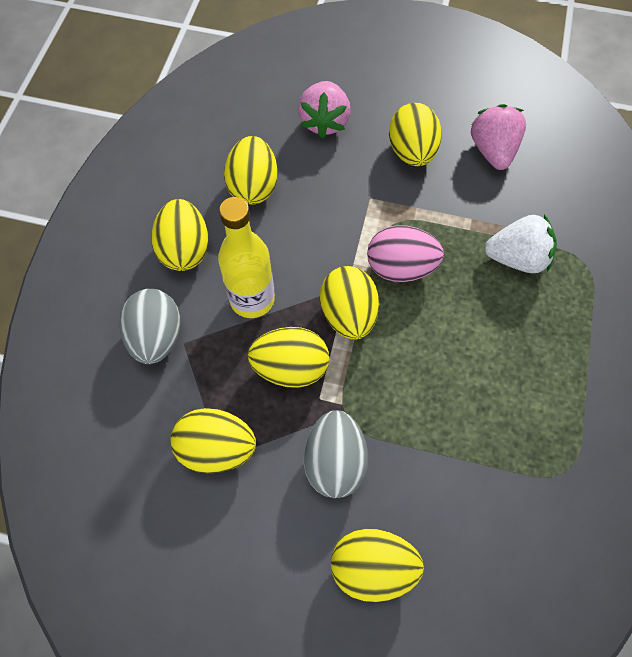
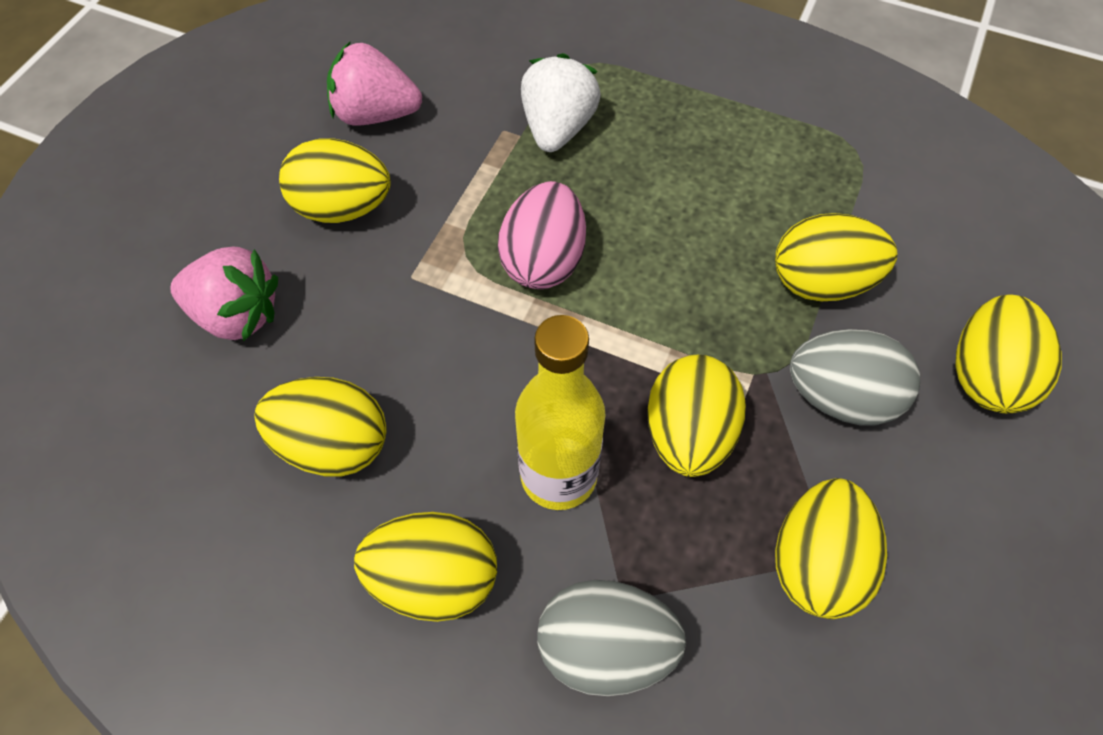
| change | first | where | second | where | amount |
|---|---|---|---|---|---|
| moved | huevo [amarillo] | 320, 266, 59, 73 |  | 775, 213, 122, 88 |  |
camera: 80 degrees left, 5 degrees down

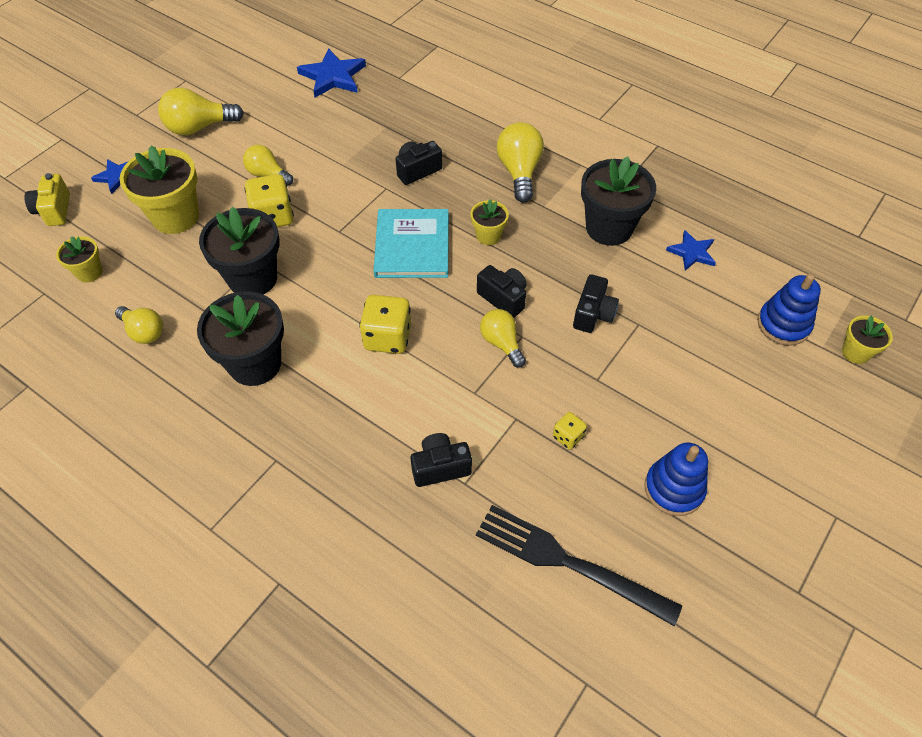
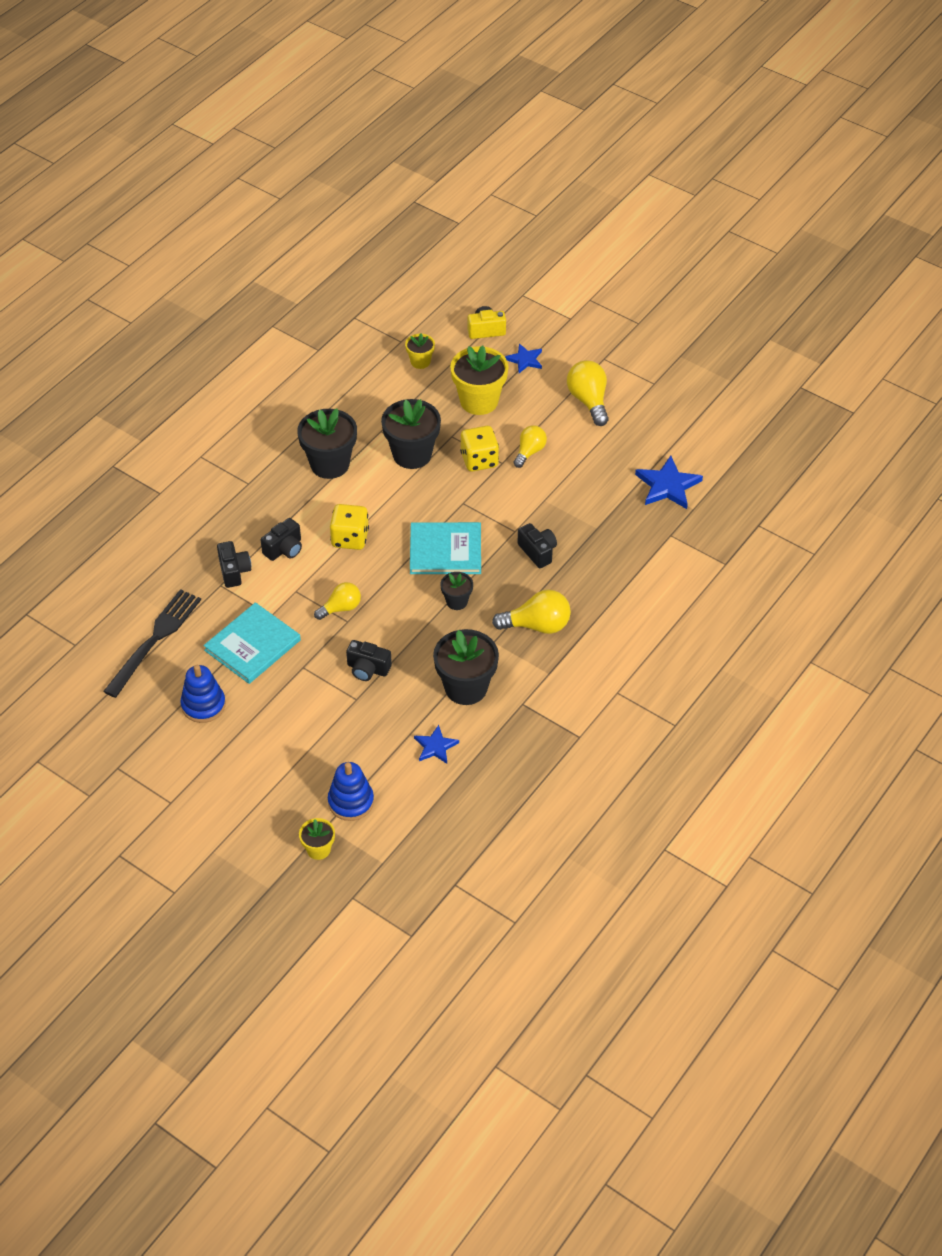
| change | first | where | second | where | amount |
|---|---|---|---|---|---|
| removed | bombilla [amarillo] | 115, 306, 48, 38 |  |  |  |
| moved | cámara [negro] | 477, 265, 50, 53 |  | 261, 518, 41, 43 |  |
| replaced | dado [amarillo] | 553, 412, 34, 38 | libro [turquesa] | 204, 602, 97, 82 |  |
| recoloured | maceta [amarillo] | 471, 199, 38, 46 | maceta [negro] | 440, 572, 33, 38 |  |
camera: 90 degrees right, 5 degrees down

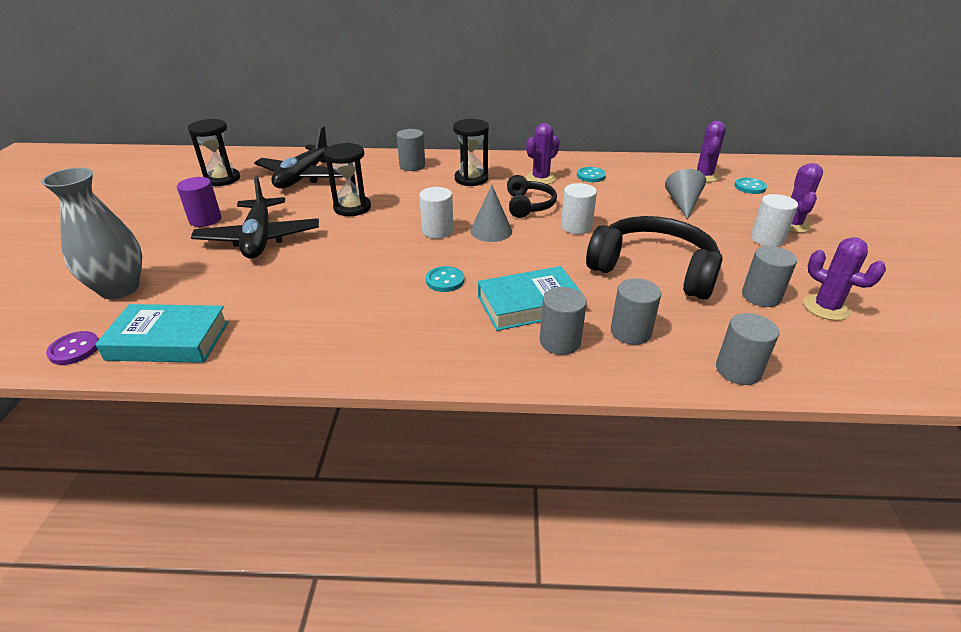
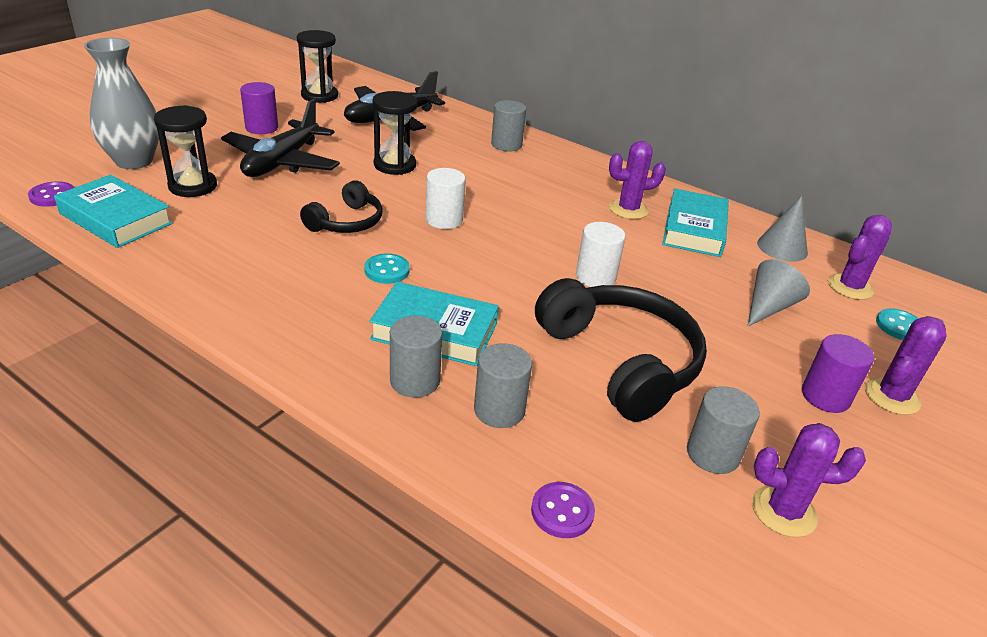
| change | first | where | second | where | amount |
|---|---|---|---|---|---|
| moved | reloj de arena [negro] | 453, 119, 36, 67 |  | 154, 105, 63, 92 |  |
| moved | cono [gris] | 470, 185, 42, 57 |  | 757, 196, 51, 66 |  |
| moved | auriculares [negro] | 507, 175, 50, 43 |  | 300, 180, 83, 53 |  |
| replaced | botón [turquesa] | 577, 167, 29, 15 | libro [turquesa] | 662, 188, 67, 69 |  |
| replaced | cilindro [gris] | 716, 313, 63, 72 | botón [morado] | 531, 482, 64, 56 |  |
| recoloured | cilindro [blanco] | 750, 194, 48, 53 | cilindro [morado] | 802, 334, 72, 79 |  |
| turned | cactus [morado] | 803, 237, 83, 84 |  | 752, 423, 114, 114 | 75 degrees counterclockwise |
camera: 30 degrees right, 0 degrees up

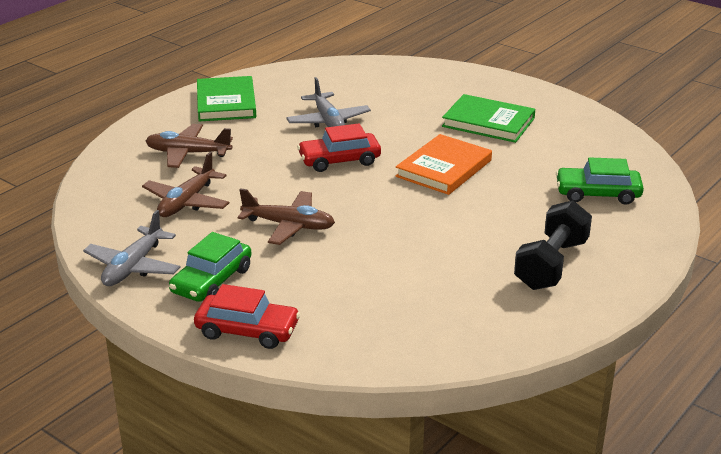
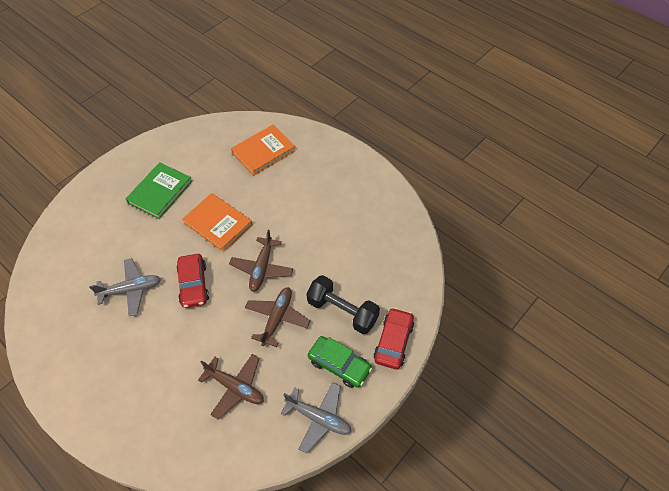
| change | first | where | second | where | amount |
|---|---|---|---|---|---|
| removed | libro [verde] | 197, 76, 59, 45 |  |  |  |
| moved | avión [marrón] | 146, 124, 87, 44 |  | 229, 230, 64, 62 |  |
| moved | mancuerna [negro] | 514, 200, 78, 90 |  | 306, 275, 74, 59 |  |
| replaced | coche [verde] | 556, 157, 88, 48 | libro [naranja] | 231, 125, 65, 51 |  |
camera: 85 degrees left, 25 degrees up

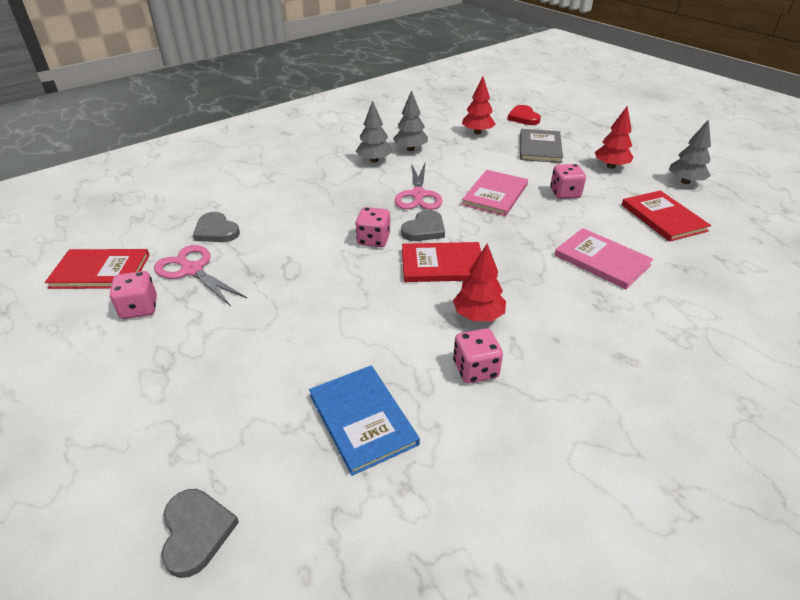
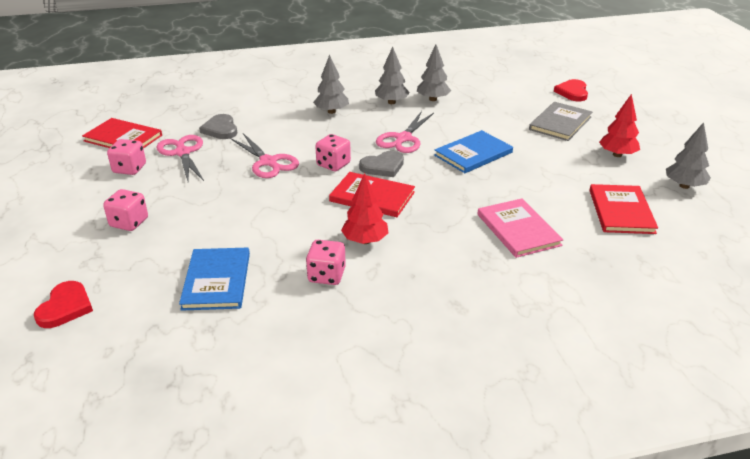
| change | first | where | second | where | amount |
|---|---|---|---|---|---|
| removed | árbol [rojo] | 462, 76, 33, 58 |  |  |  |
| added |  |  | tijeras [rosa] | 230, 133, 69, 45 |  |
| added |  |  | árbol [gris] | 313, 55, 36, 59 |  |
| moved | dado [rosa] | 550, 164, 36, 35 |  | 103, 189, 45, 42 |  |
| recoloured | corazón [gris] | 161, 489, 78, 89 | corazón [rojo] | 34, 281, 59, 47 |  |
| recoloured | libro [rosa] | 462, 170, 66, 46 | libro [azul] | 434, 130, 79, 43 |  |
camera: 25 degrees right, 5 degrees down

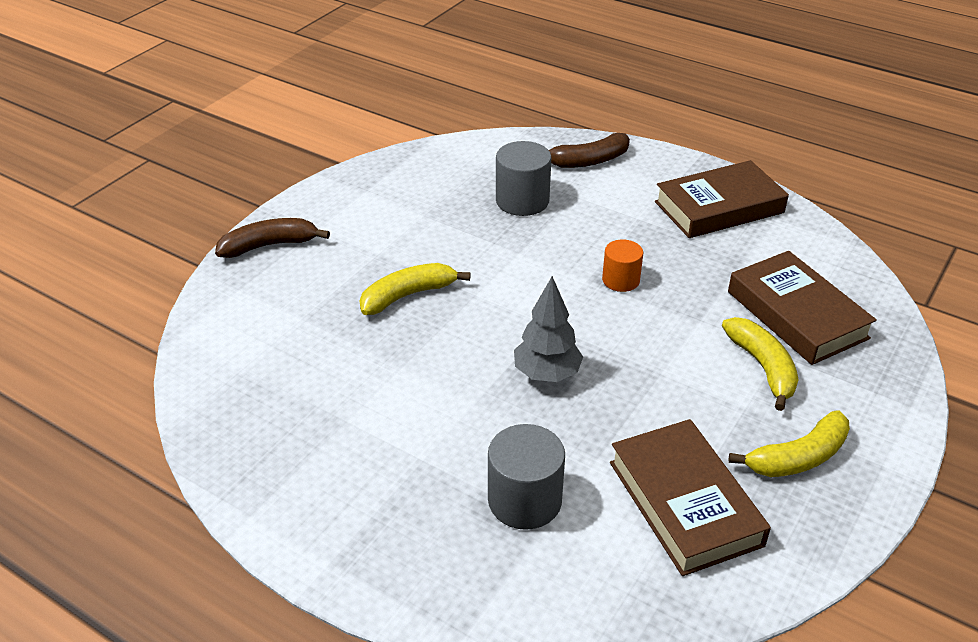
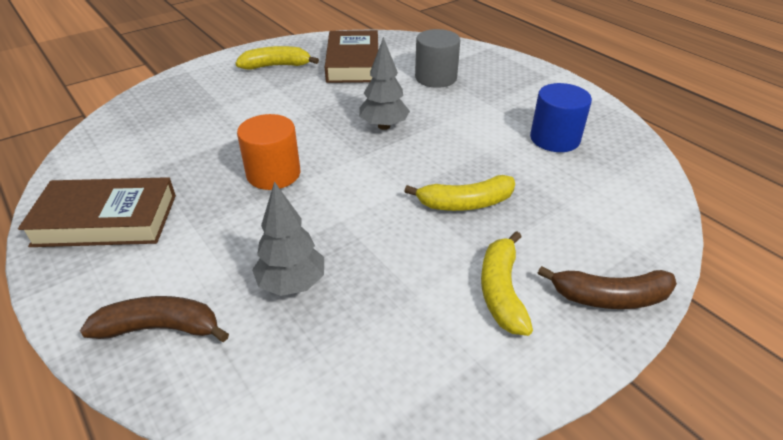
| change | first | where | second | where | amount |
|---|---|---|---|---|---|
| removed | libro [marrón] | 728, 251, 149, 114 |  |  |  |
| added |  |  | cilindro [azul] | 530, 83, 62, 69 |  |
| moved | plátano [amarillo] | 722, 317, 76, 94 |  | 481, 231, 52, 105 |  |
| replaced | cilindro [gris] | 496, 141, 55, 75 | árbol [gris] | 252, 181, 72, 115 |  |
| resized | cilindro [naranja] | 602, 239, 41, 53 |  | 237, 114, 63, 76 | x1.57 |
camera: 160 degrees left, 0 degrees up

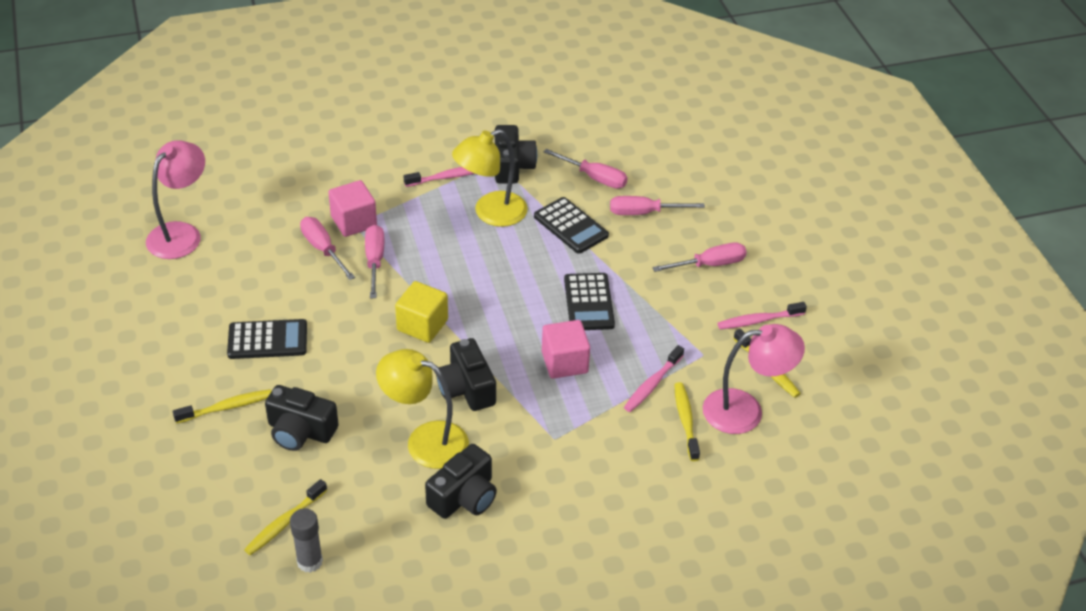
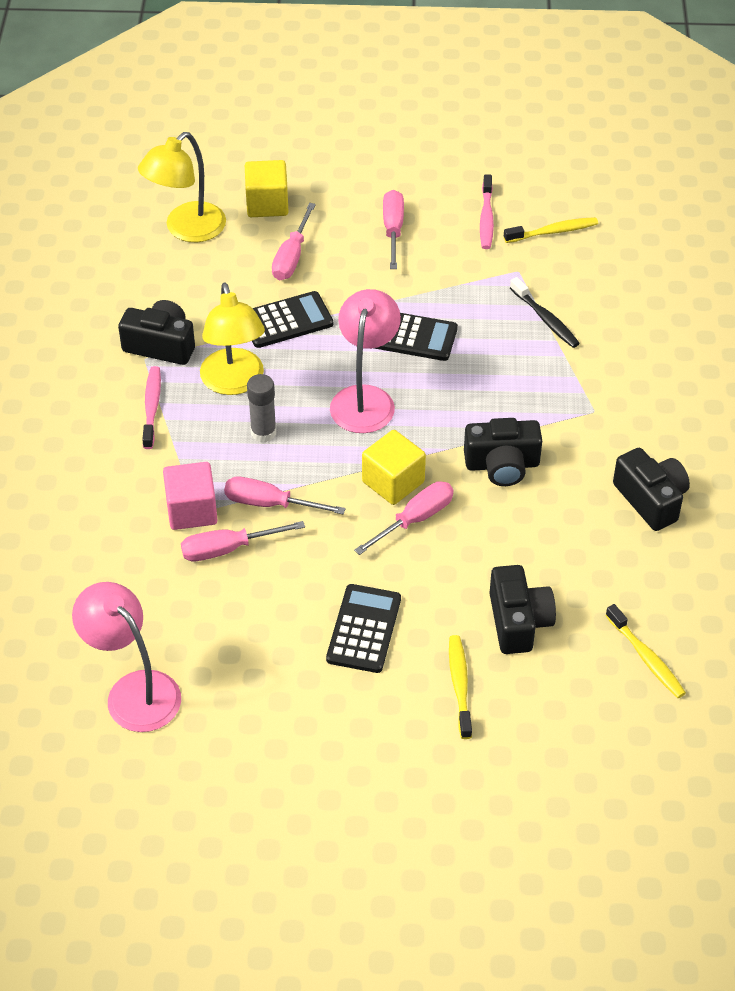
| change | first | where | second | where | amount |
|---|---|---|---|---|---|
| removed | cubo [rosa] | 542, 320, 48, 59 |  |  |  |
| removed | cepillo de dientes [amarillo] | 674, 382, 26, 79 |  |  |  |
| added |  |  | cubo [amarillo] | 245, 160, 43, 57 |  |
| moved | barra de pegamento [gris] | 290, 509, 33, 64 |  | 247, 374, 29, 68 |  |
| moved | lámpara [amarillo] | 376, 349, 93, 120 |  | 138, 132, 88, 110 |  |
| moved | destornillador [rosa] | 544, 149, 84, 40 |  | 354, 481, 100, 74 |  |
| moved | lámpara [rosa] | 703, 324, 102, 110 |  | 330, 289, 71, 144 |  |
| recoloured | cepillo de dientes [rosa] | 624, 345, 60, 67 | cepillo de dientes [negro] | 510, 277, 70, 71 |  |
| turned | cámara [negro] | 265, 385, 74, 66 |  | 490, 565, 66, 89 | 45 degrees counterclockwise |
camera: 70 degrees left, 5 degrees up

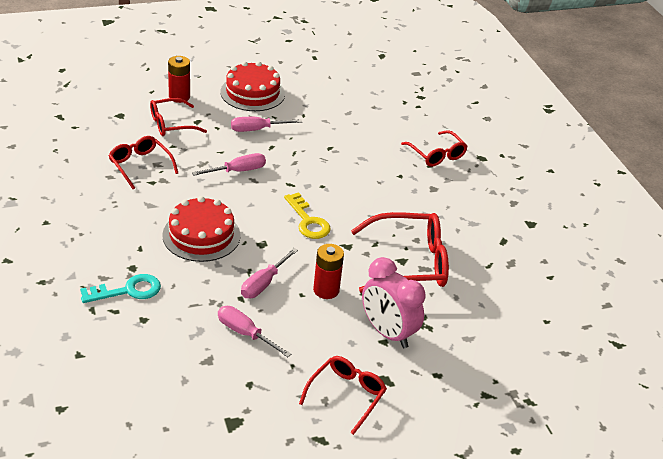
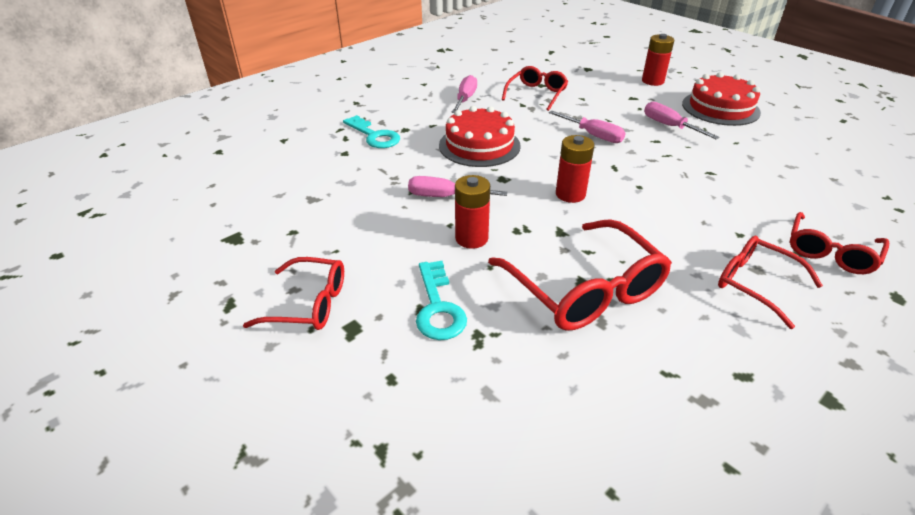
| change | first | where | second | where | amount |
|---|---|---|---|---|---|
| moved | gafas [rojo] | 150, 98, 57, 38 |  | 718, 236, 105, 93 |  |
| moved | destornillador [rosa] | 218, 306, 73, 51 |  | 451, 75, 26, 38 |  |
| replaced | llave [amarillo] | 284, 192, 47, 47 | pila [rojo] | 556, 135, 38, 68 |  |
| replaced | despertador [rosa] | 362, 257, 64, 91 | llave [turquesa] | 416, 261, 51, 79 |  |
camera: 70 degrees right, 0 degrees up

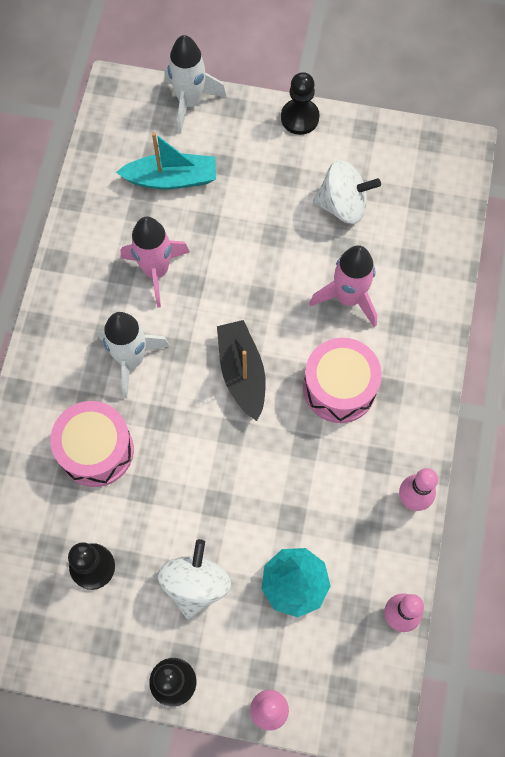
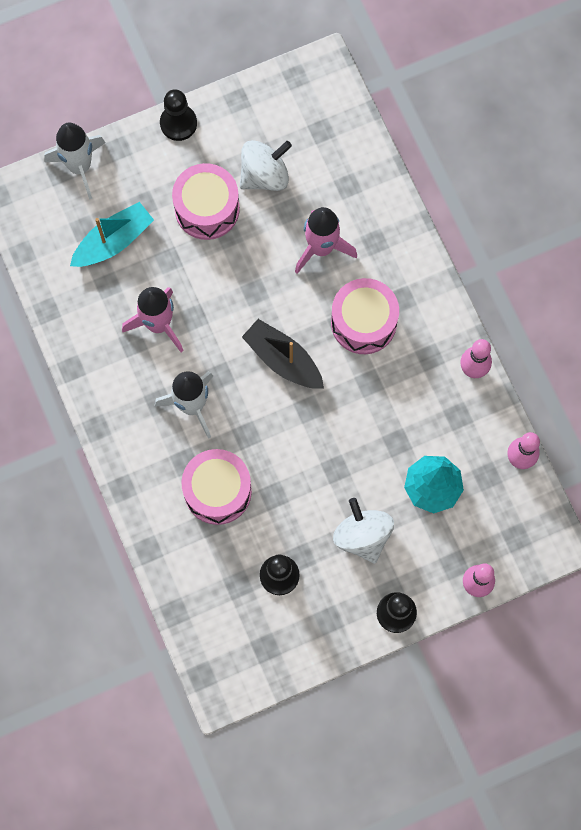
| change | first | where | second | where | amount |
|---|---|---|---|---|---|
| added |  |  | tambor [rosa] | 172, 163, 68, 77 |  |
camera: 35 degrees left, 5 degrees up

